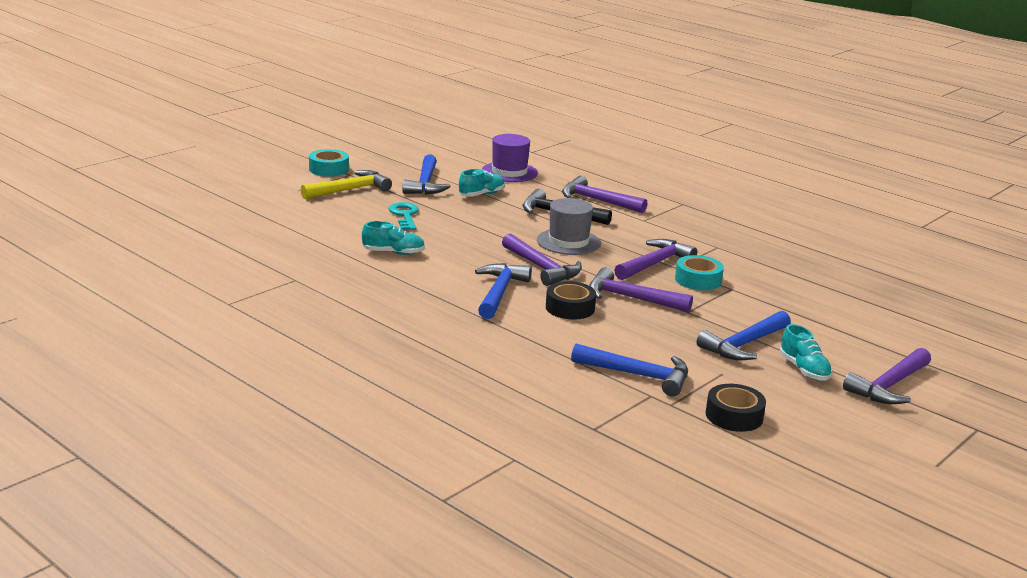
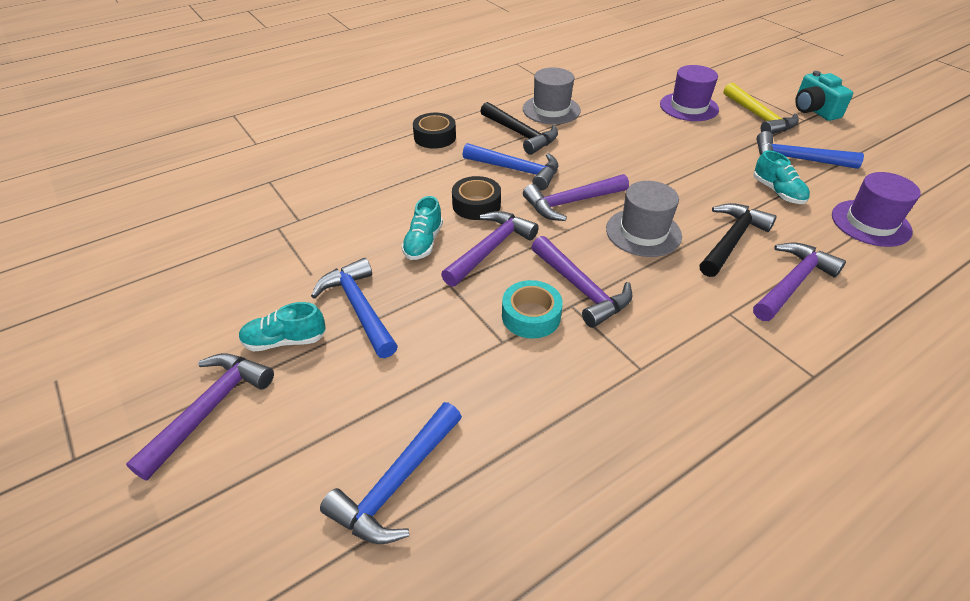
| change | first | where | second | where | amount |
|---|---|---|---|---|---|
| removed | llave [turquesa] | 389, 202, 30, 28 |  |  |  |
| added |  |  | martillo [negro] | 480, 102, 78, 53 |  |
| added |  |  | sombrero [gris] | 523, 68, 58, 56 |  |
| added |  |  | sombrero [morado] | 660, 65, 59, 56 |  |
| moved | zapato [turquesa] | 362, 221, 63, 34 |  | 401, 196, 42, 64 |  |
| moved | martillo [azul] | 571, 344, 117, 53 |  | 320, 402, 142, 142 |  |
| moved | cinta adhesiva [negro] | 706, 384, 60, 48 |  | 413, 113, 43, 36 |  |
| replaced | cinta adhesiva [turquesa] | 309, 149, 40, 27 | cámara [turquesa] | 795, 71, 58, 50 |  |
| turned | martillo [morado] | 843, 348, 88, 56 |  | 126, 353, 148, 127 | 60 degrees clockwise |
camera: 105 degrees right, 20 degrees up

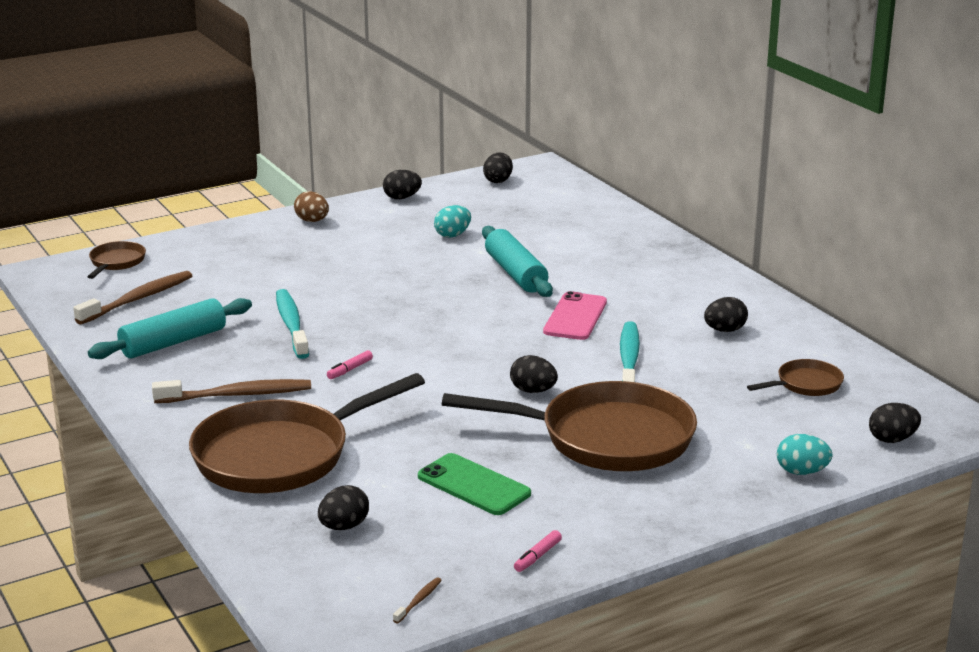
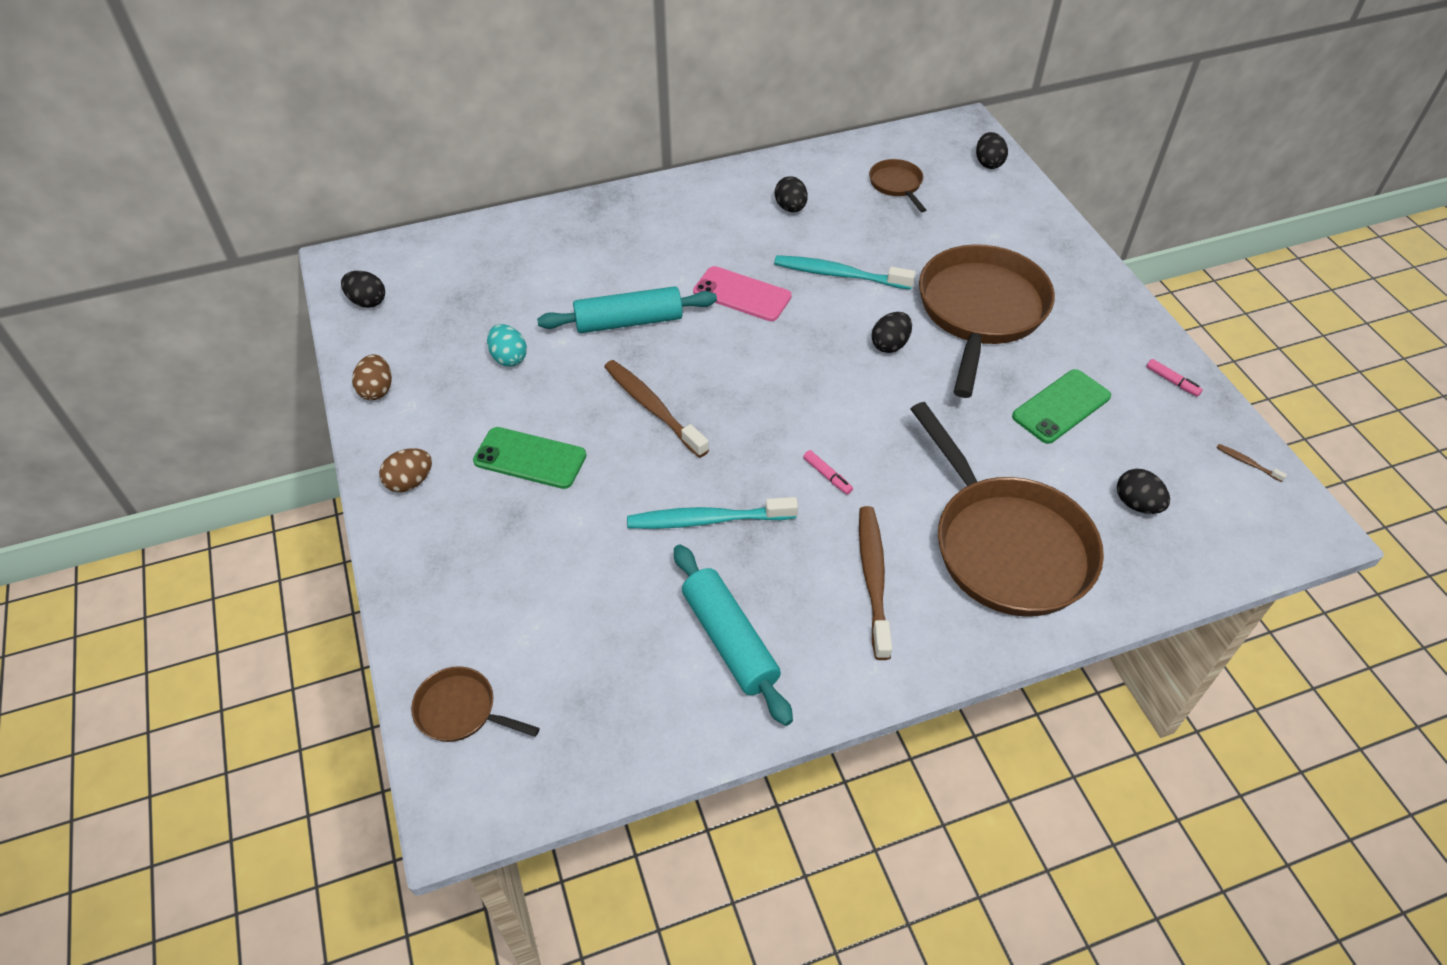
| change | first | where | second | where | amount |
|---|---|---|---|---|---|
| removed | huevo [turquesa] | 777, 434, 56, 41 |  |  |  |
| added |  |  | móvil [verde] | 473, 427, 113, 62 |  |
| moved | cepillo de dientes [marrón] | 73, 271, 119, 53 |  | 604, 360, 105, 98 |  |
| recoloured | huevo [negro] | 383, 170, 39, 29 | huevo [marrón] | 352, 354, 40, 46 |  |
camera: 80 degrees left, 25 degrees up

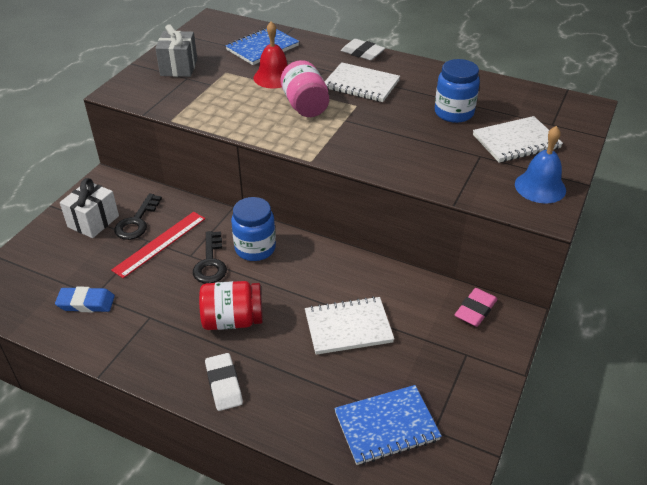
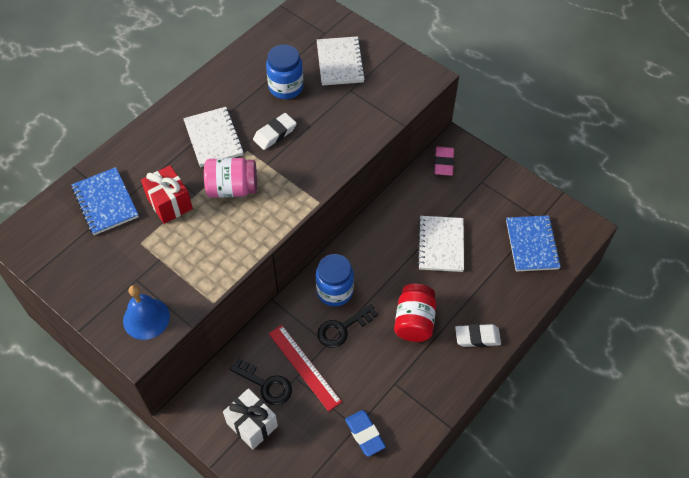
| change | first | where | second | where | amount |
|---|---|---|---|---|---|
| removed | regalo [gris] | 155, 24, 42, 53 |  |  |  |
| moved | goma de borrar [blanco] | 341, 39, 44, 21 |  | 253, 113, 44, 37 |  |
| moved | campana [azul] | 515, 126, 51, 77 |  | 123, 285, 47, 55 |  |
| replaced | campana [rojo] | 253, 21, 35, 67 | regalo [rojo] | 141, 165, 52, 59 |  |
| turned | goma de borrar [azul] | 55, 287, 60, 25 |  | 345, 410, 41, 47 | 45 degrees counterclockwise |
| turned | llave [negro] | 193, 231, 34, 52 |  | 317, 304, 61, 44 | 135 degrees clockwise |
| turned | cuaderno [blanco] | 324, 62, 76, 40 |  | 183, 107, 61, 60 | 60 degrees counterclockwise |
| turned | goma de borrar [rosa] | 455, 288, 42, 39 |  | 435, 147, 19, 29 | 45 degrees clockwise |
camera: 75 degrees left, 15 degrees up

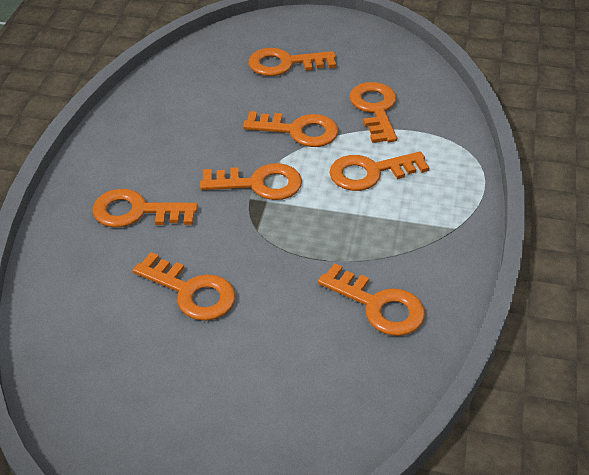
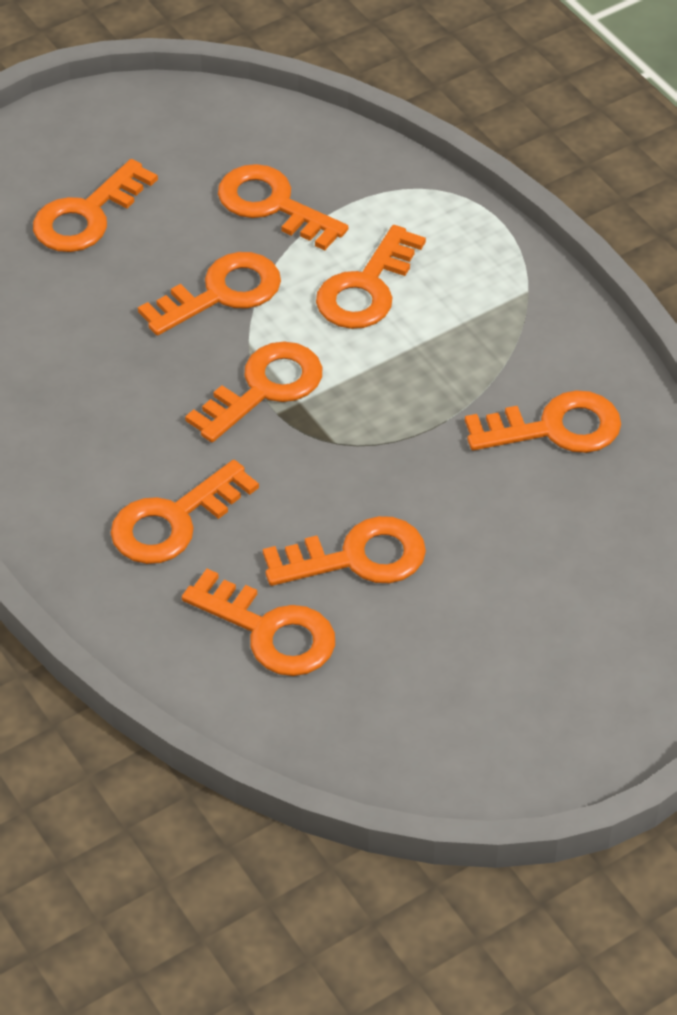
| change | first | where | second | where | amount |
|---|---|---|---|---|---|
| added |  |  | llave [naranja] | 182, 569, 153, 107 |  |
camera: 45 degrees left, 5 degrees up

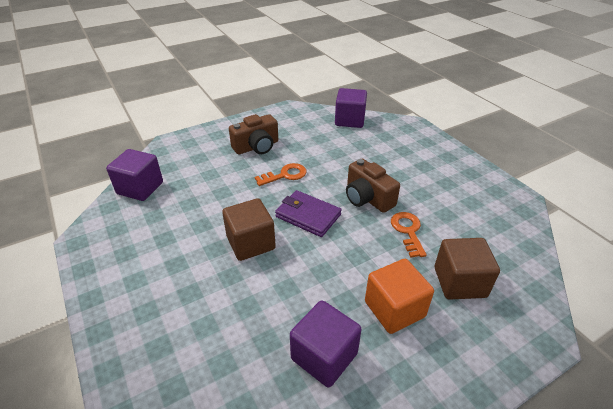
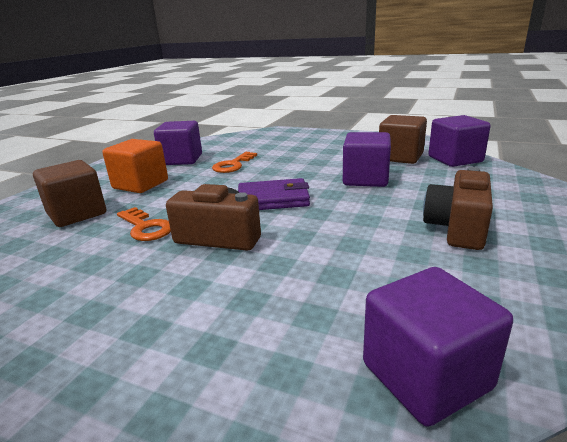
| change | first | where | second | where | amount |
|---|---|---|---|---|---|
| added |  |  | cubo [morado] | 343, 132, 48, 55 |  |
| moved | cubo [marrón] | 222, 198, 54, 63 |  | 379, 115, 48, 49 |  |
| moved | llave [naranja] | 255, 163, 51, 23 |  | 212, 152, 45, 21 |  |
camera: 145 degrees right, 15 degrees down

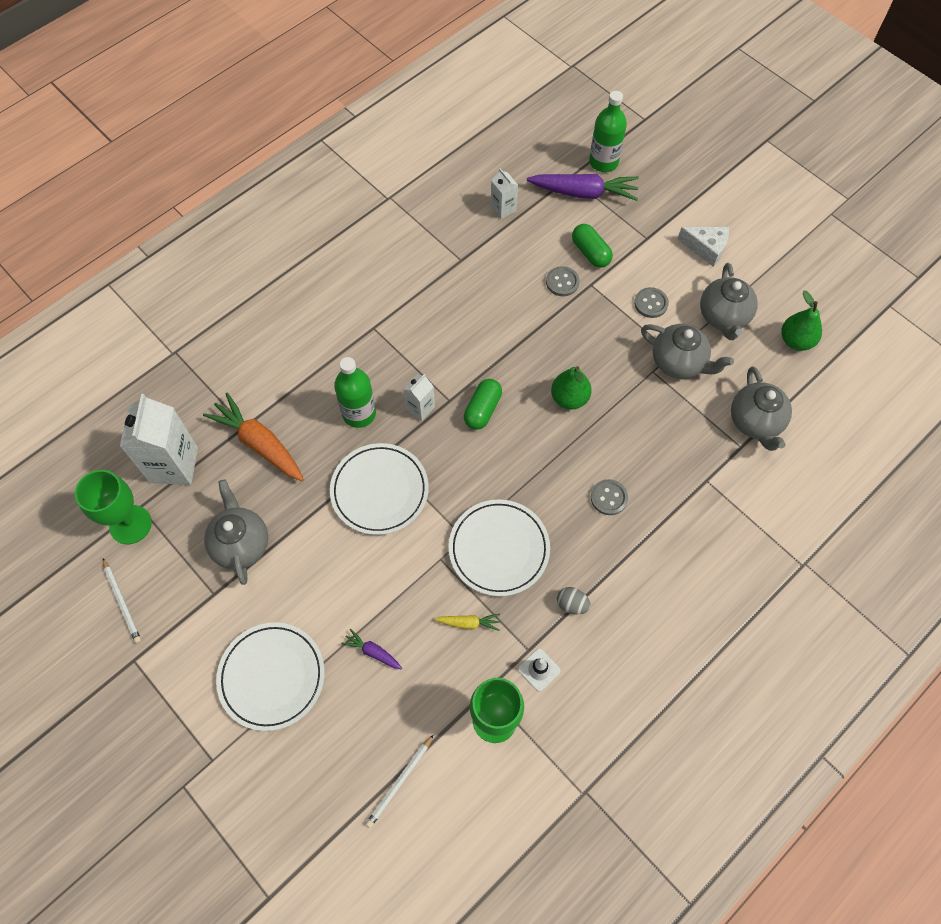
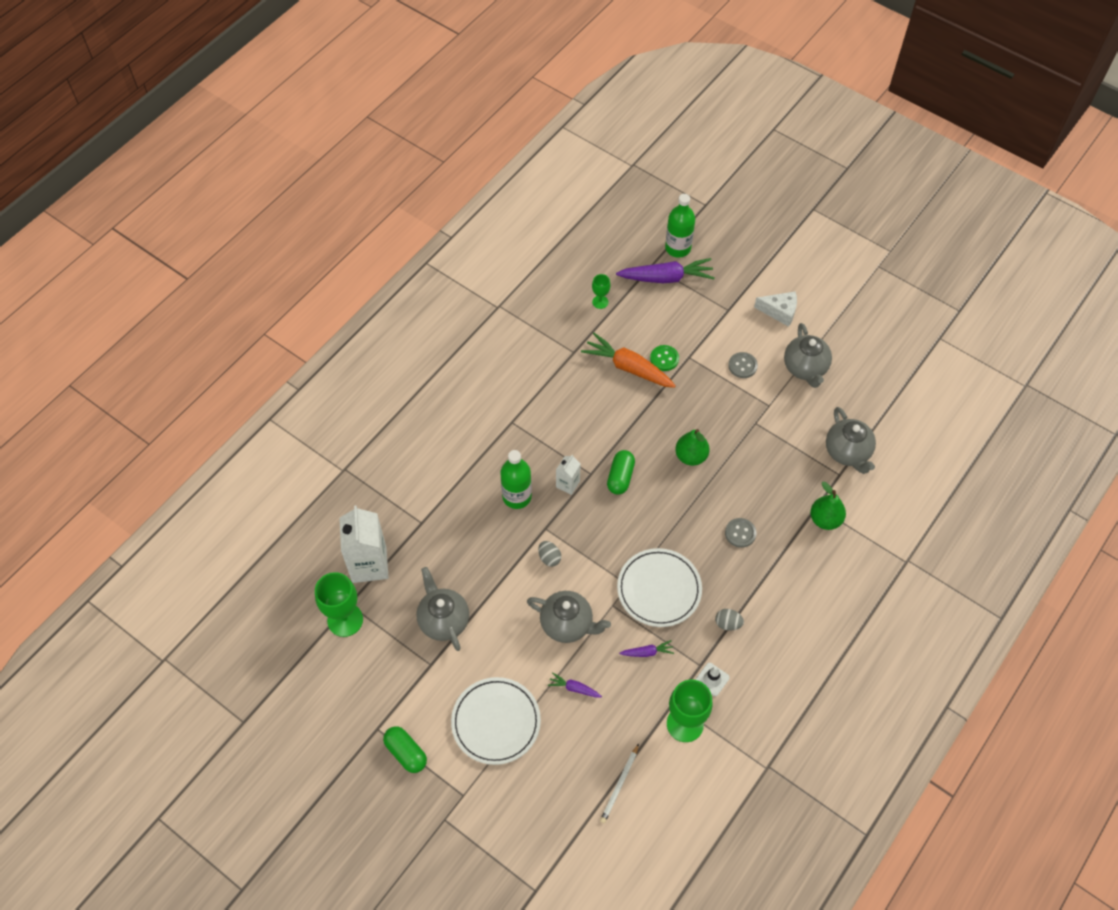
| change | first | where | second | where | amount |
|---|---|---|---|---|---|
| removed | lápiz [blanco] | 103, 558, 38, 85 |  |  |  |
| moved | zanahoria [naranja] | 203, 393, 101, 88 |  | 581, 333, 95, 55 |  |
| moved | cápsula [verde] | 572, 224, 41, 44 |  | 383, 726, 44, 47 |  |
| moved | tetera [gris] | 641, 324, 93, 55 |  | 527, 591, 84, 52 |  |
| moved | pera [verde] | 781, 291, 41, 60 |  | 810, 482, 36, 48 |  |
| replaced | plato [blanco] | 330, 443, 99, 92 | huevo [gris] | 538, 541, 23, 26 |  |
| replaced | cartón de leche [blanco] | 491, 169, 27, 50 | copa [verde] | 592, 274, 18, 35 |  |
| recoloured | zanahoria [amarillo] | 434, 614, 66, 17 | zanahoria [morado] | 619, 640, 55, 17 |  |
| recoloured | botón [gris] | 546, 266, 33, 30 | botón [verde] | 650, 345, 29, 26 |  |
camera: 10 degrees left, 5 degrees down

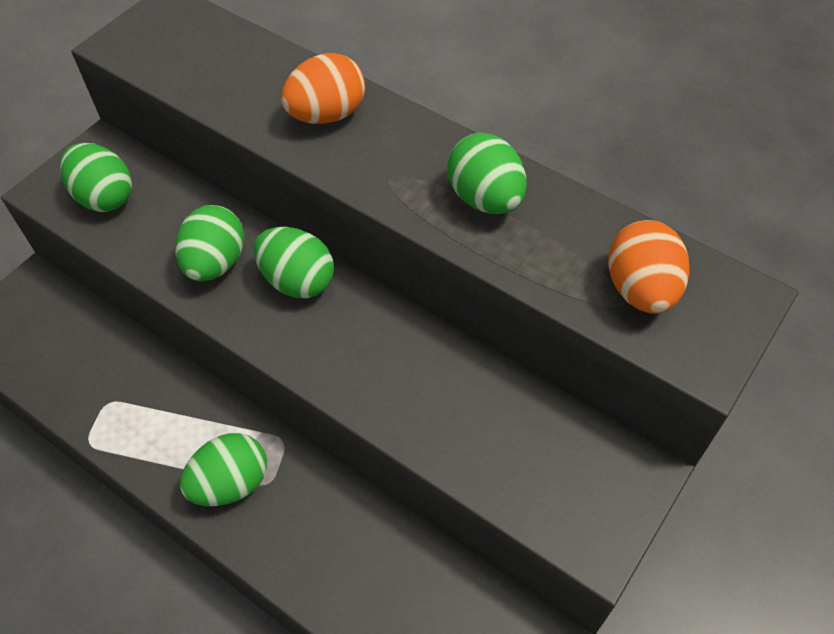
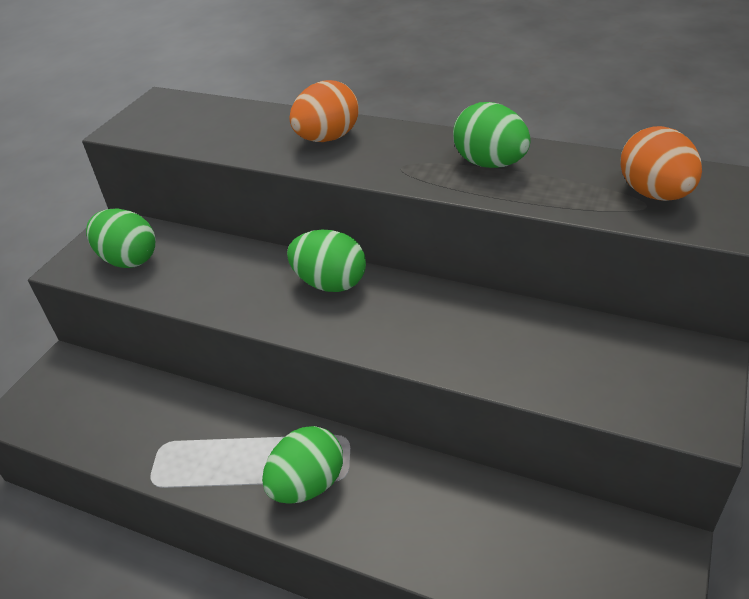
| change | first | where | second | where | amount |
|---|---|---|---|---|---|
| removed | huevo [verde] | 175, 205, 70, 77 |  |  |  |
camera: 10 degrees left, 15 degrees down

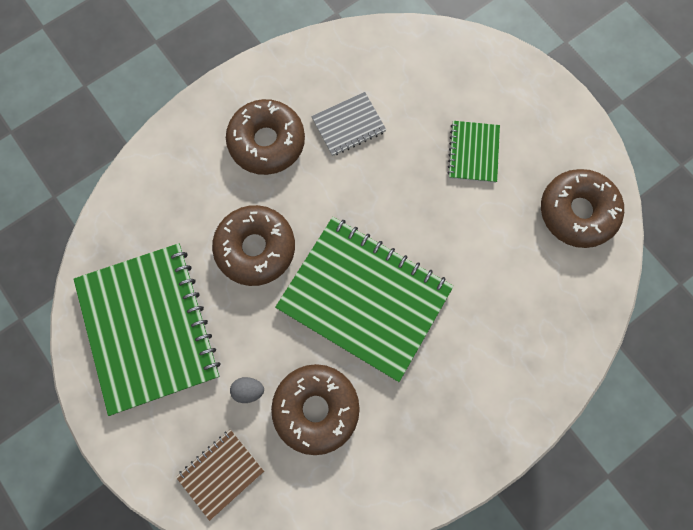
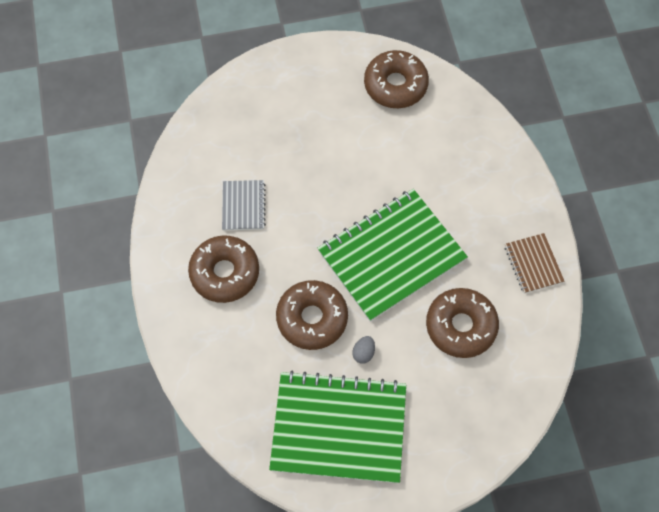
| change | first | where | second | where | amount |
|---|---|---|---|---|---|
| removed | cuaderno [verde] | 447, 121, 53, 62 |  |  |  |
| moved | cuaderno [marrón] | 176, 429, 88, 92 |  | 505, 233, 60, 61 |  |
| moved | huevo [gris] | 230, 377, 34, 26 |  | 352, 336, 23, 28 |  |
camera: 65 degrees left, 10 degrees down

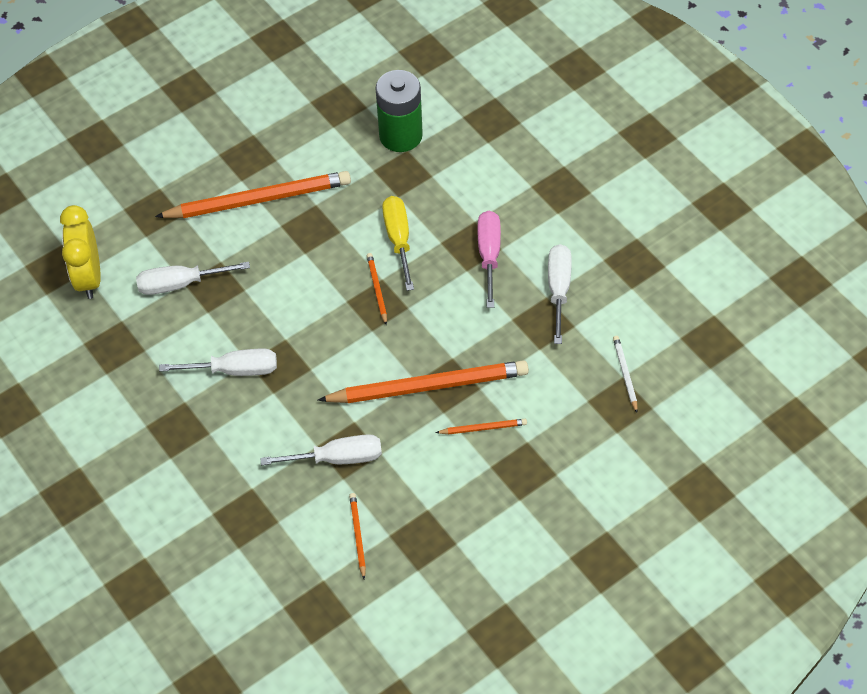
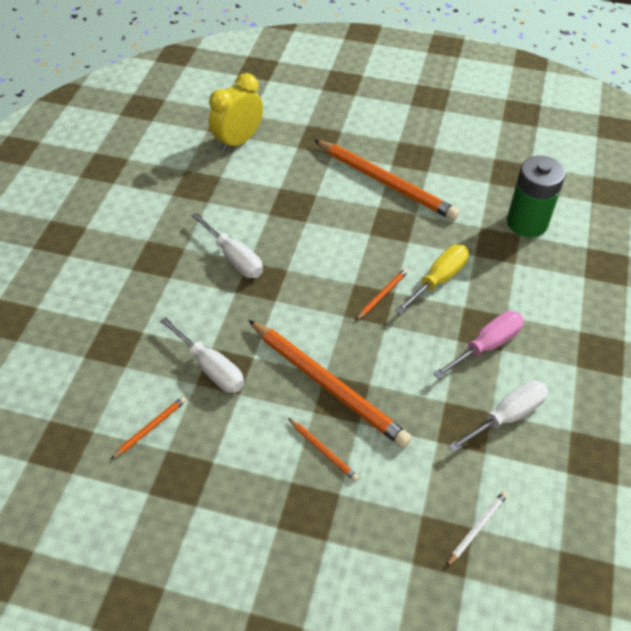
| change | first | where | second | where | amount |
|---|---|---|---|---|---|
| removed | destornillador [blanco] | 136, 262, 114, 33 |  |  |  |
camera: 50 degrees right, 5 degrees down

